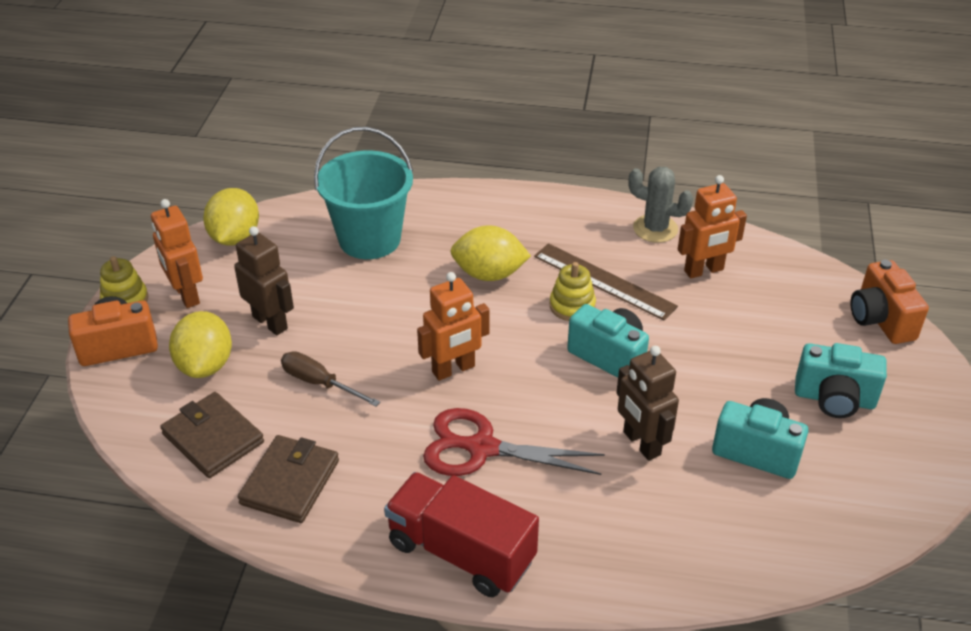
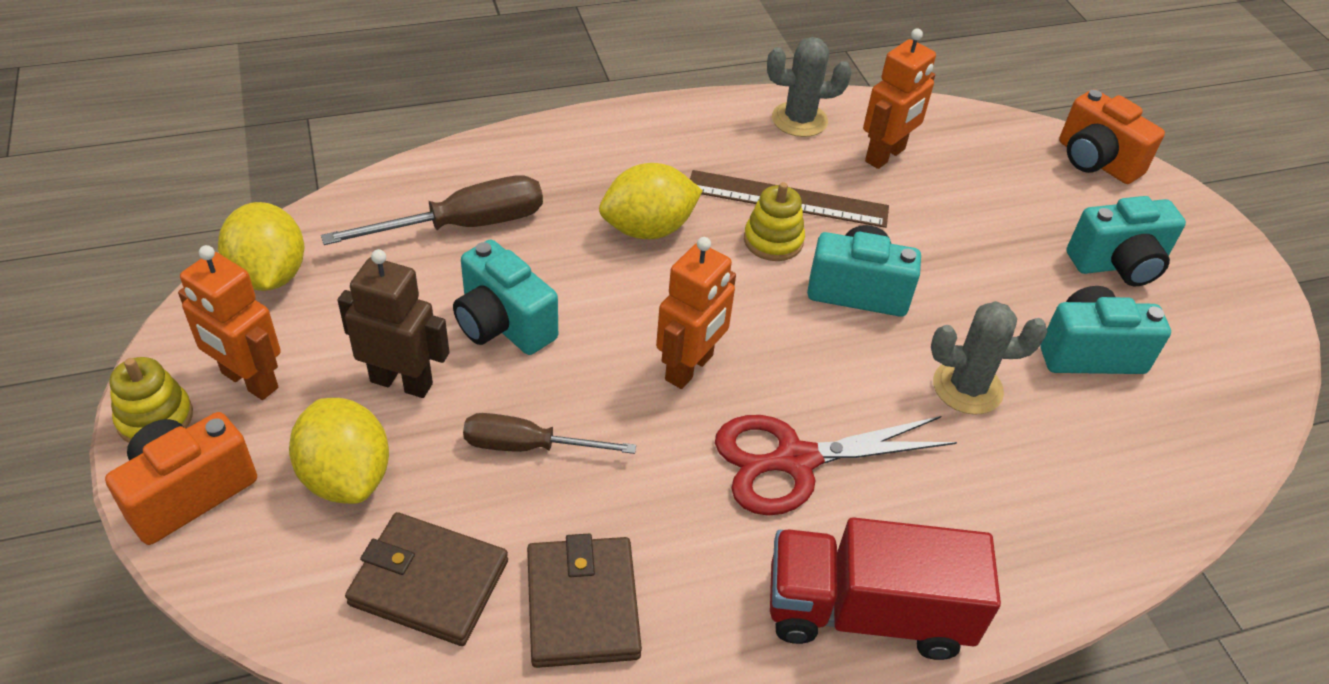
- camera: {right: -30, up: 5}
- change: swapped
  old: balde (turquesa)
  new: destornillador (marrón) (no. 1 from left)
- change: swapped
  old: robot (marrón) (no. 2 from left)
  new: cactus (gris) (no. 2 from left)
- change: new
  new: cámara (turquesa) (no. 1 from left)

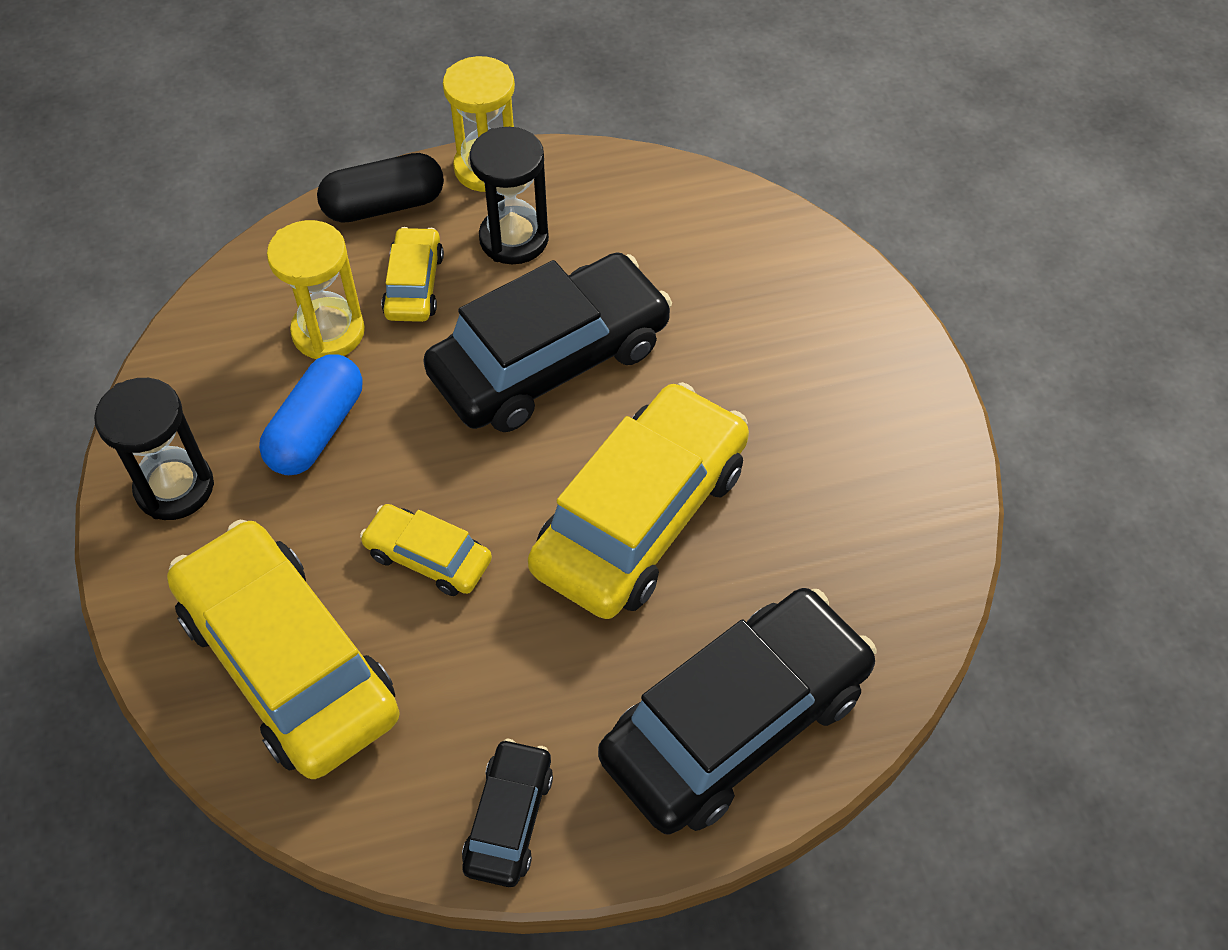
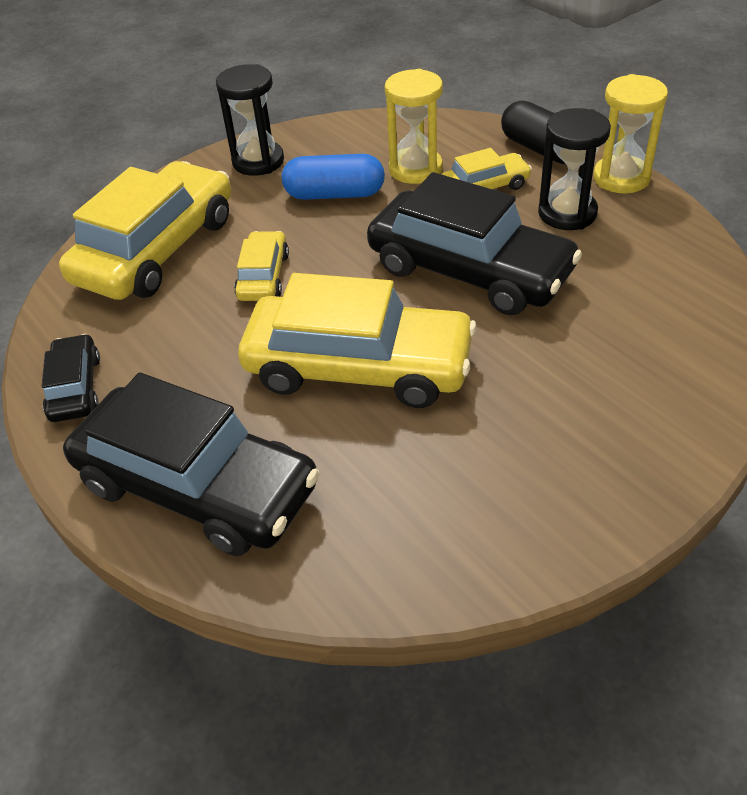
- camera: {right: 70, up: -10}
- change: rotated
  old: coche (negro) (no. 1 from left)
  degrees: -90

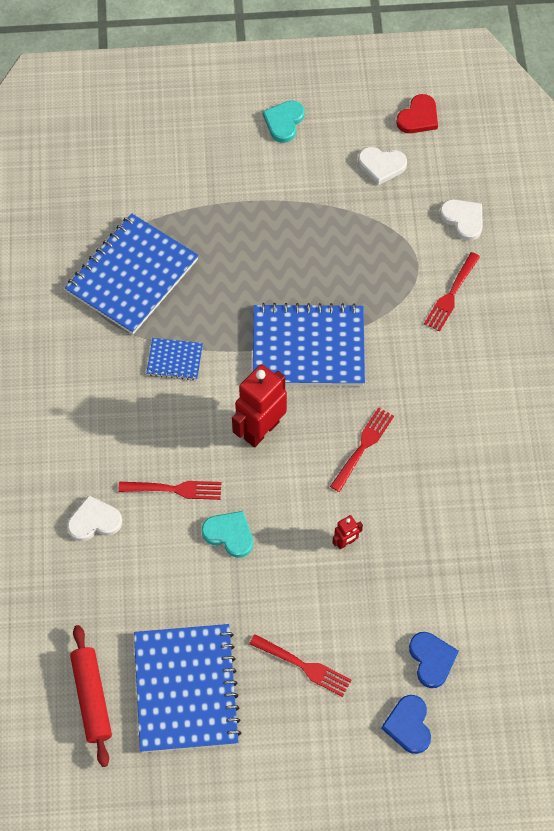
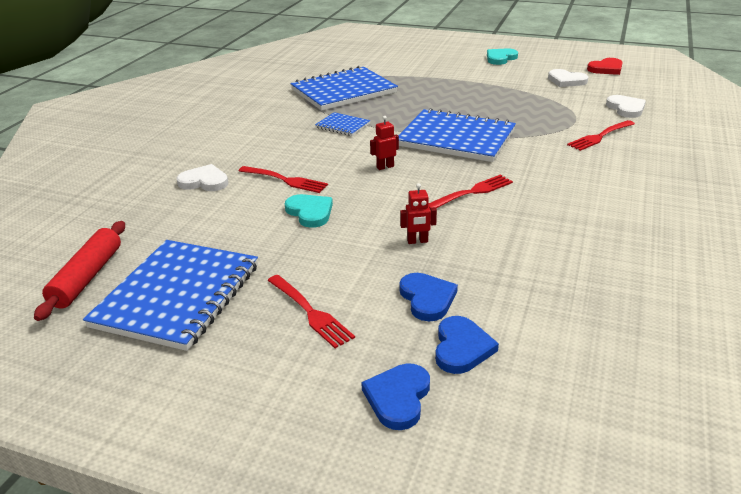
- camera: {right: 25, up: -30}
- change: scaled
  old: robot (rojo) (no. 1 from left)
  factor: 0.46
- change: new
  new: corazón (azul) (no. 2 from left)

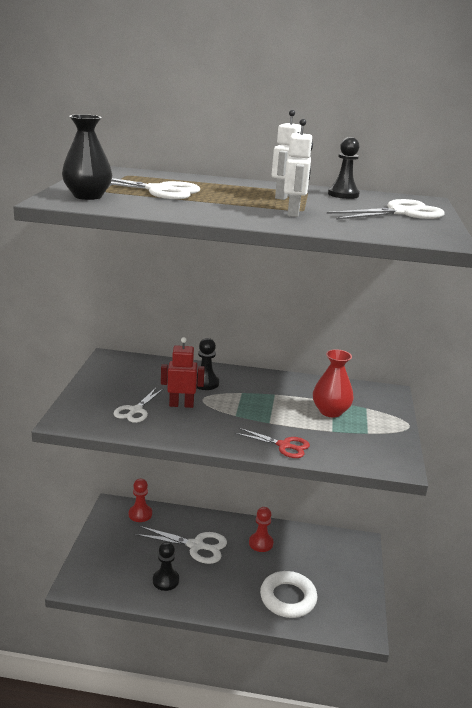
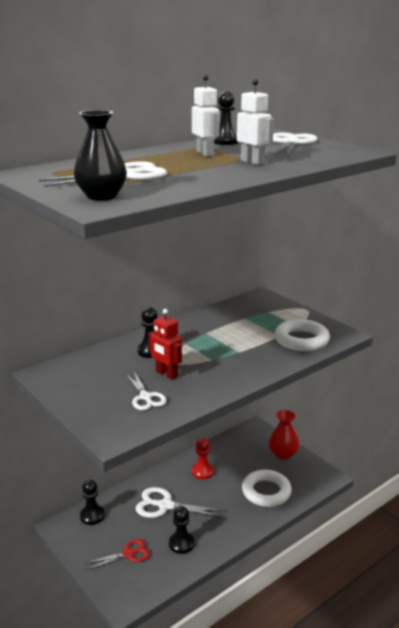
- camera: {right: -45, up: 0}
- change: repainted
  old: peón (rojo) (no. 1 from left)
  new: peón (negro) (no. 1 from left)
- change: rotated
  old: tijeras (blanco) (no. 3 from left)
  degrees: -135
- change: rotated
  old: robot (rojo)
  degrees: -90
- change: shifted
  old: tijeras (rojo)
- change: shifted
  old: florero (rojo)
- change: new
  new: anillo (blanco) (no. 2 from left)

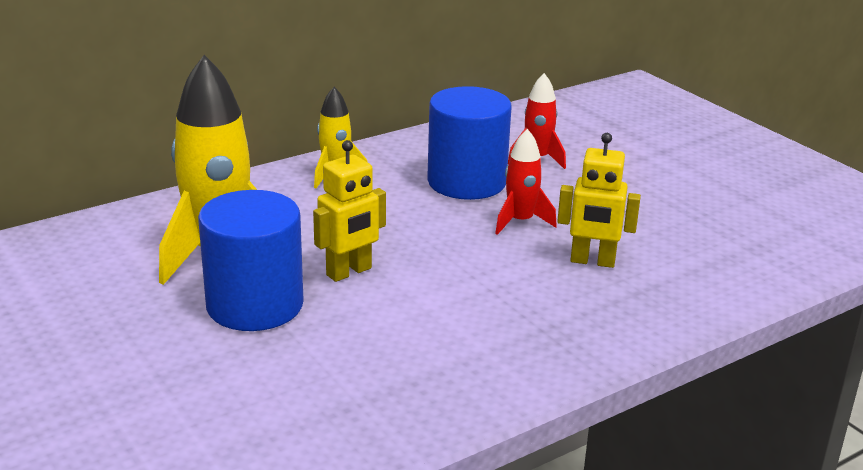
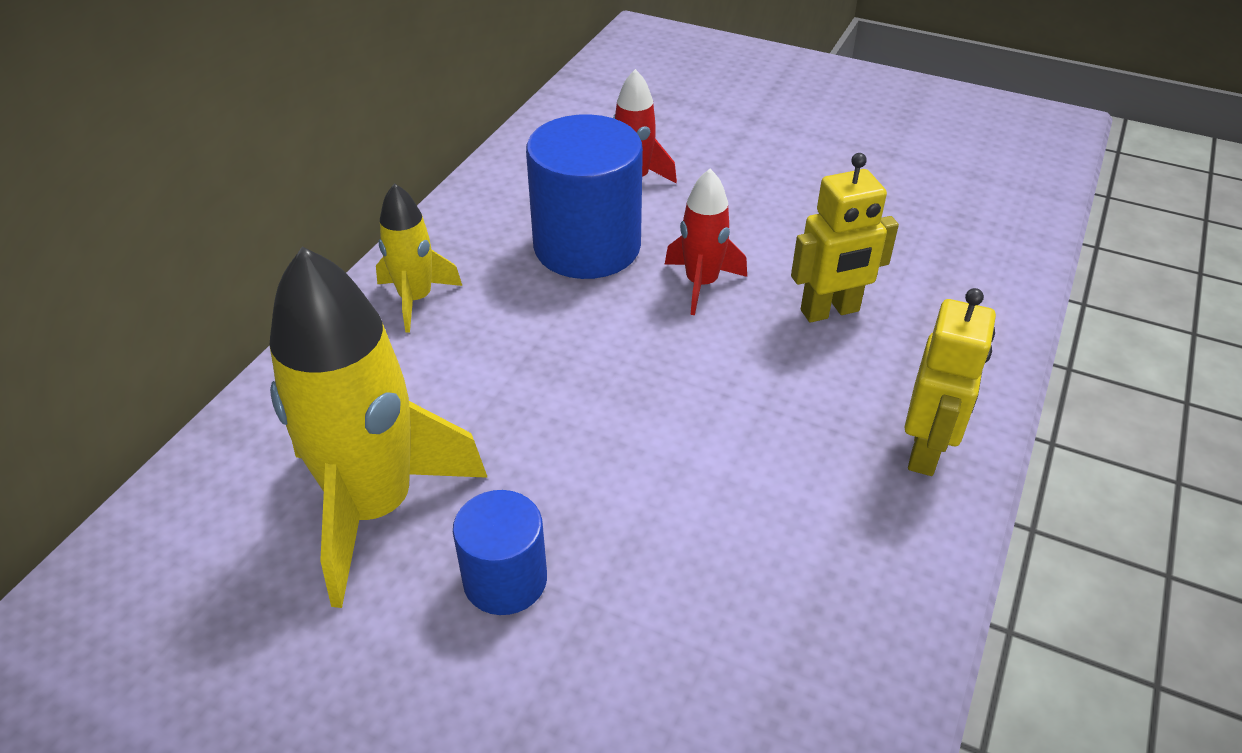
- camera: {right: -30, up: 15}
- change: scaled
  old: cilindro (azul) (no. 1 from left)
  factor: 0.57
- change: shifted
  old: robot (amarillo) (no. 1 from left in the first image)
  new: robot (amarillo) (no. 2 from left)

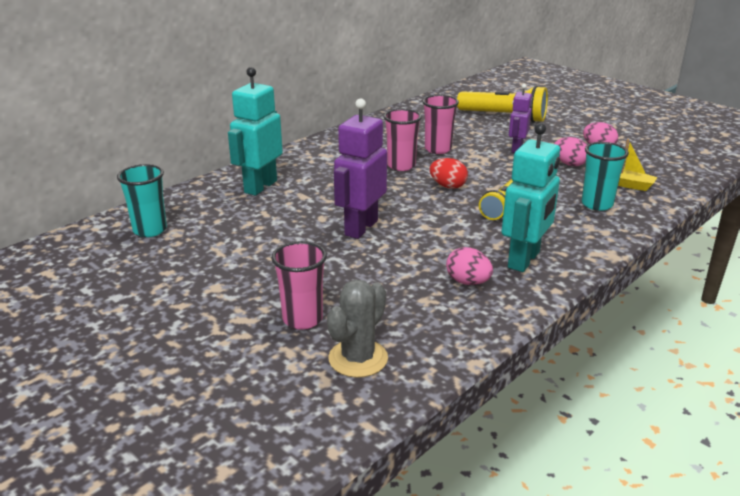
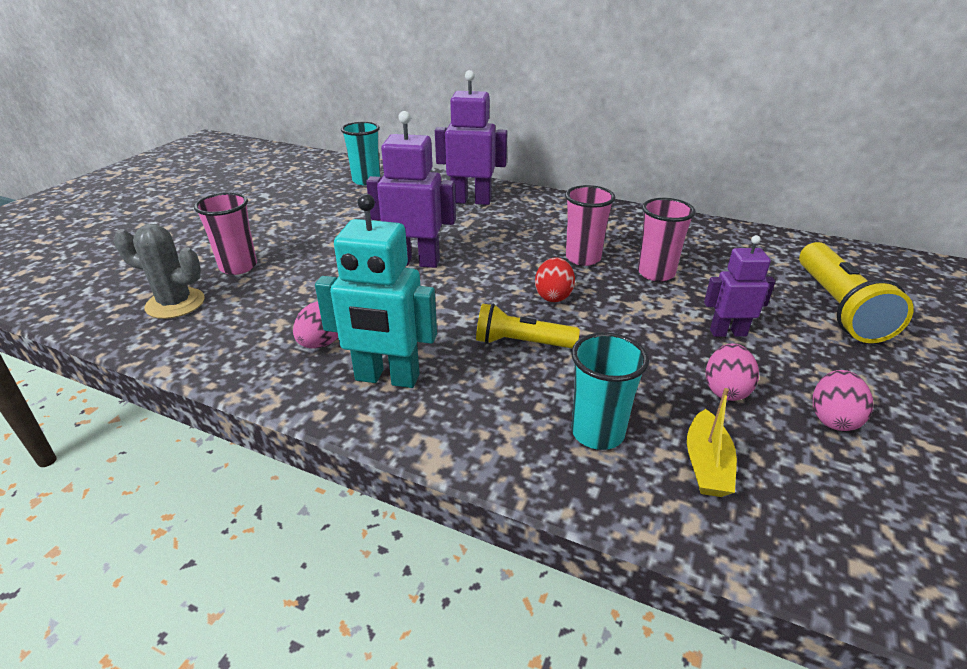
- camera: {right: 70, up: 5}
- change: repainted
  old: robot (turquesa) (no. 1 from left)
  new: robot (morado) (no. 2 from left)

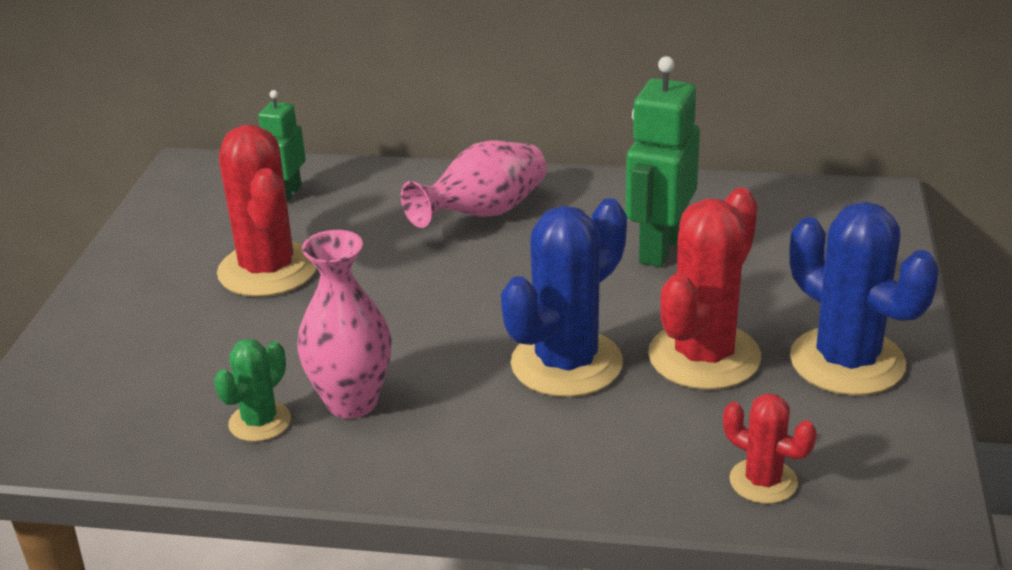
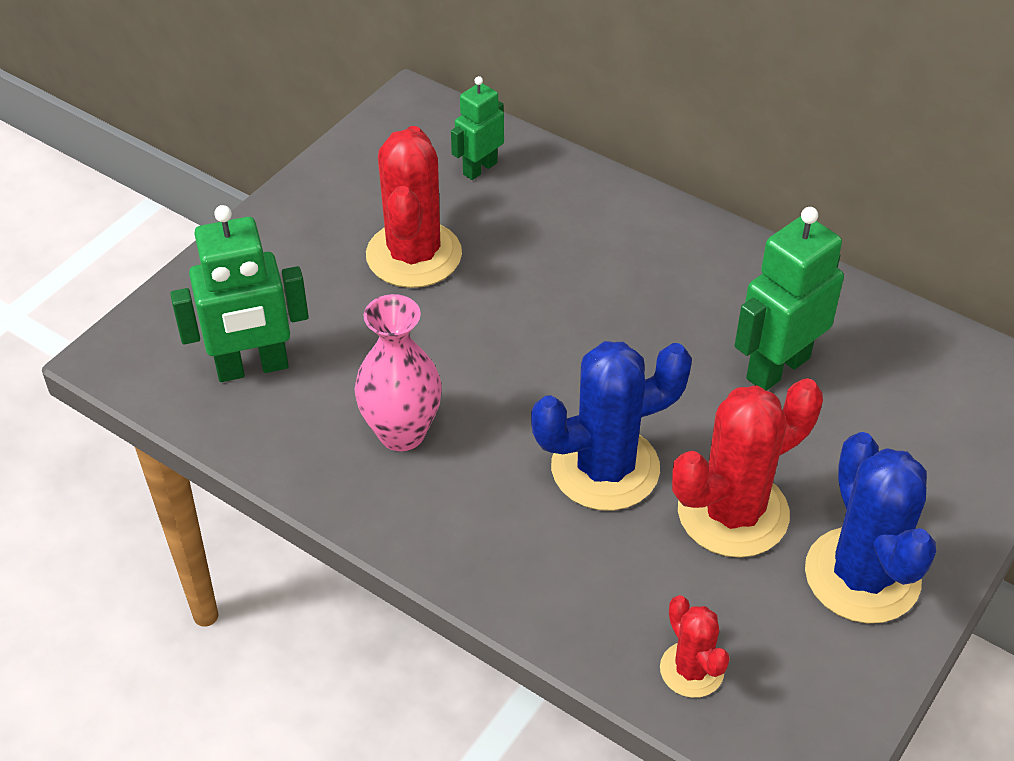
- camera: {right: 25, up: 15}
- change: gone
  old: cactus (verde)
- change: gone
  old: florero (rosa) (no. 2 from left)
- change: new
  new: robot (verde) (no. 1 from left)

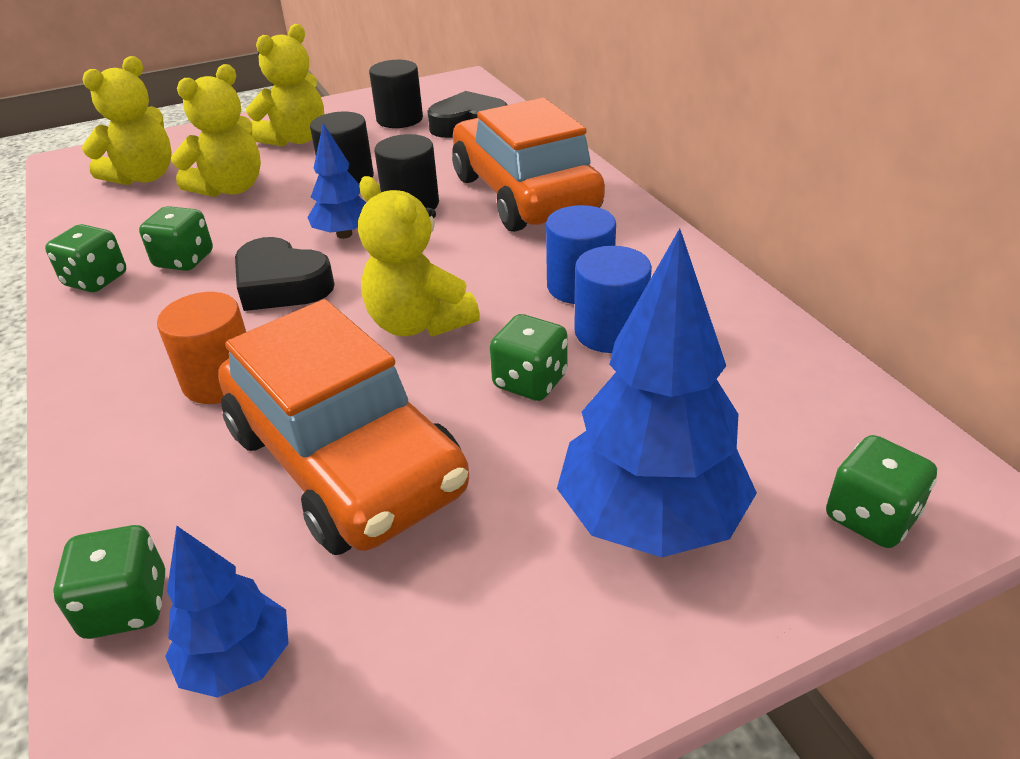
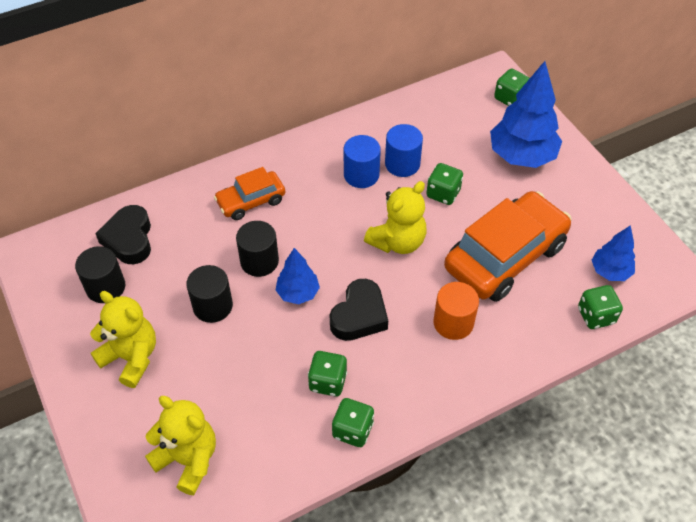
- camera: {right: -95, up: 15}
- change: gone
  old: osito (amarillo) (no. 2 from left)
- change: scaled
  old: coche (naranja) (no. 2 from left in the first image)
  factor: 0.53

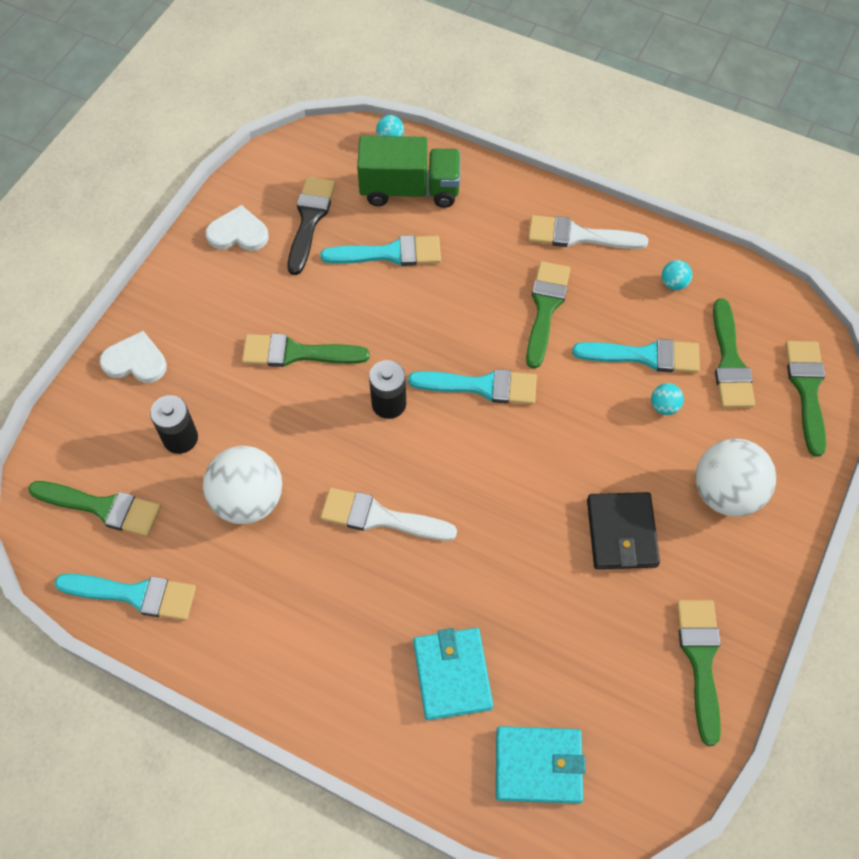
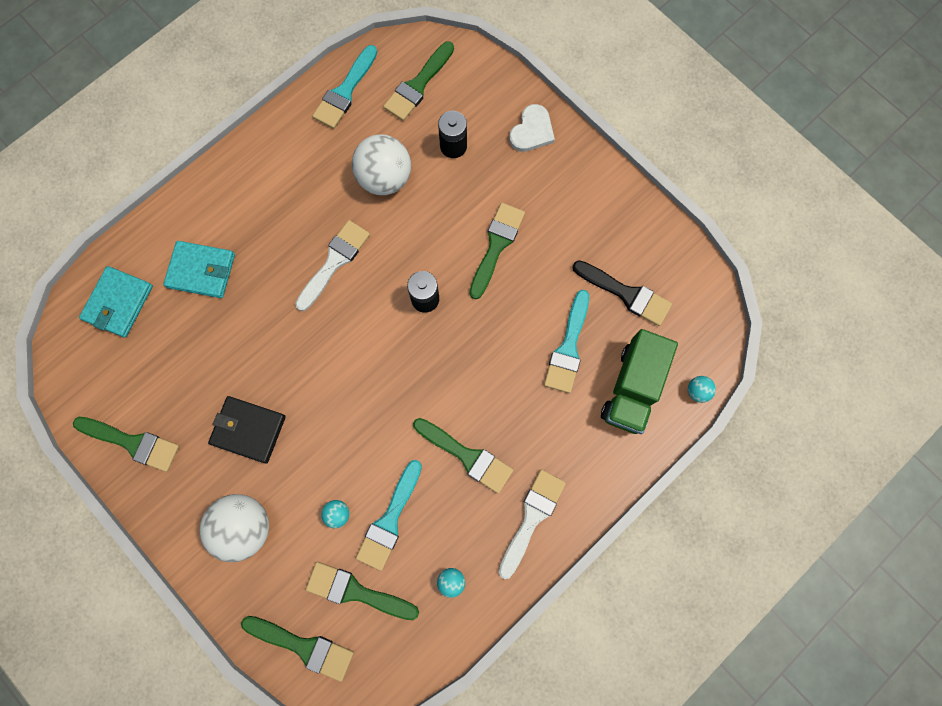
- camera: {right: 110, up: 15}
- change: gone
  old: corazón (blanco) (no. 2 from left)
- change: gone
  old: pincel (turquesa) (no. 3 from left)

